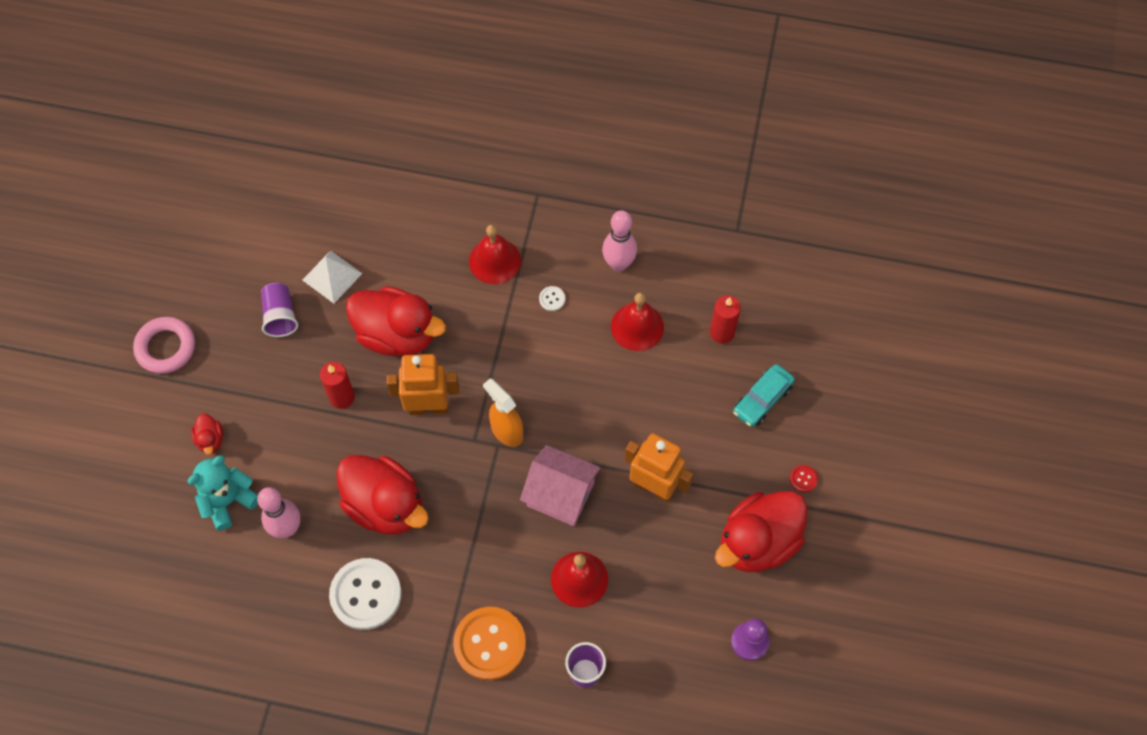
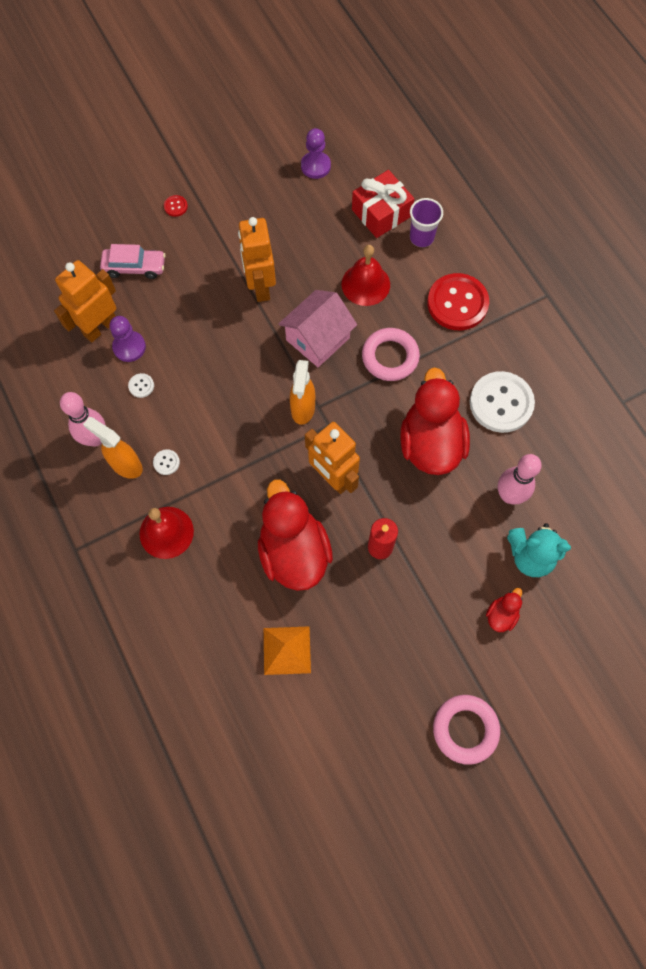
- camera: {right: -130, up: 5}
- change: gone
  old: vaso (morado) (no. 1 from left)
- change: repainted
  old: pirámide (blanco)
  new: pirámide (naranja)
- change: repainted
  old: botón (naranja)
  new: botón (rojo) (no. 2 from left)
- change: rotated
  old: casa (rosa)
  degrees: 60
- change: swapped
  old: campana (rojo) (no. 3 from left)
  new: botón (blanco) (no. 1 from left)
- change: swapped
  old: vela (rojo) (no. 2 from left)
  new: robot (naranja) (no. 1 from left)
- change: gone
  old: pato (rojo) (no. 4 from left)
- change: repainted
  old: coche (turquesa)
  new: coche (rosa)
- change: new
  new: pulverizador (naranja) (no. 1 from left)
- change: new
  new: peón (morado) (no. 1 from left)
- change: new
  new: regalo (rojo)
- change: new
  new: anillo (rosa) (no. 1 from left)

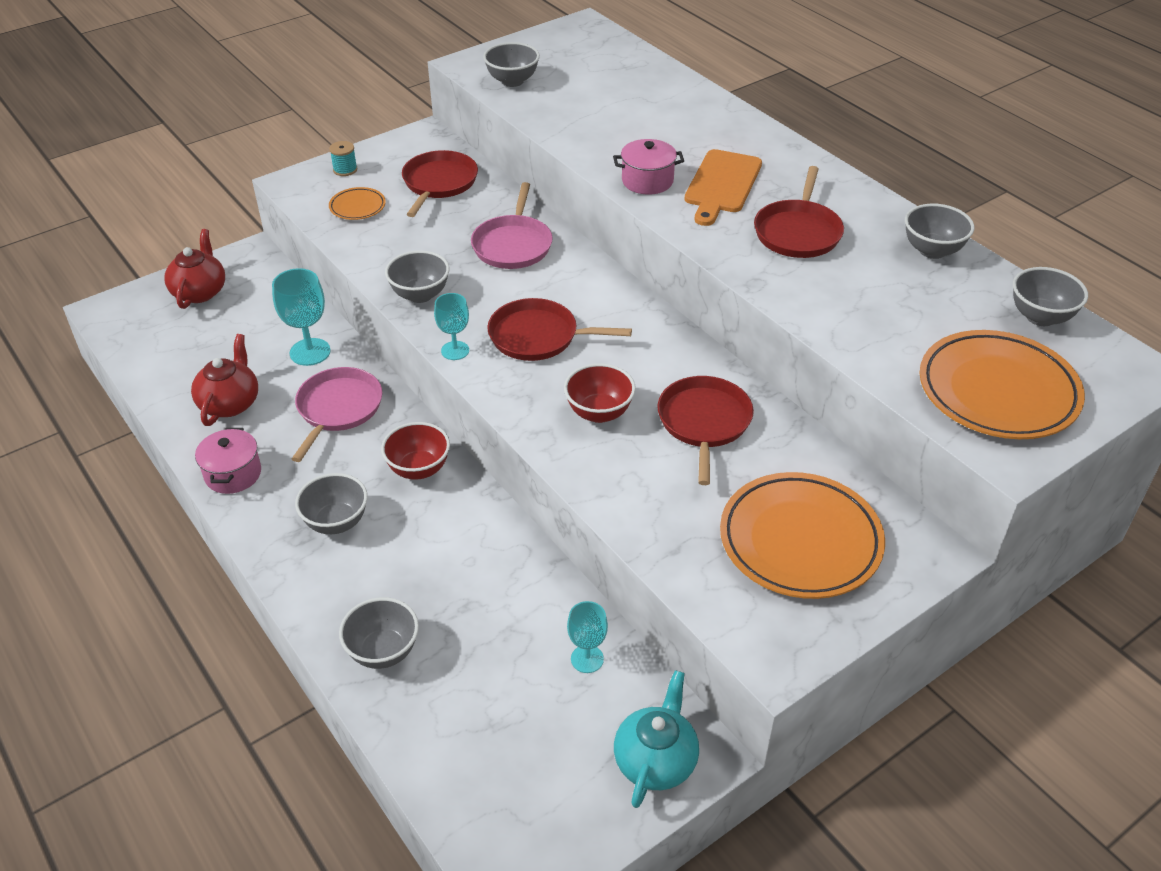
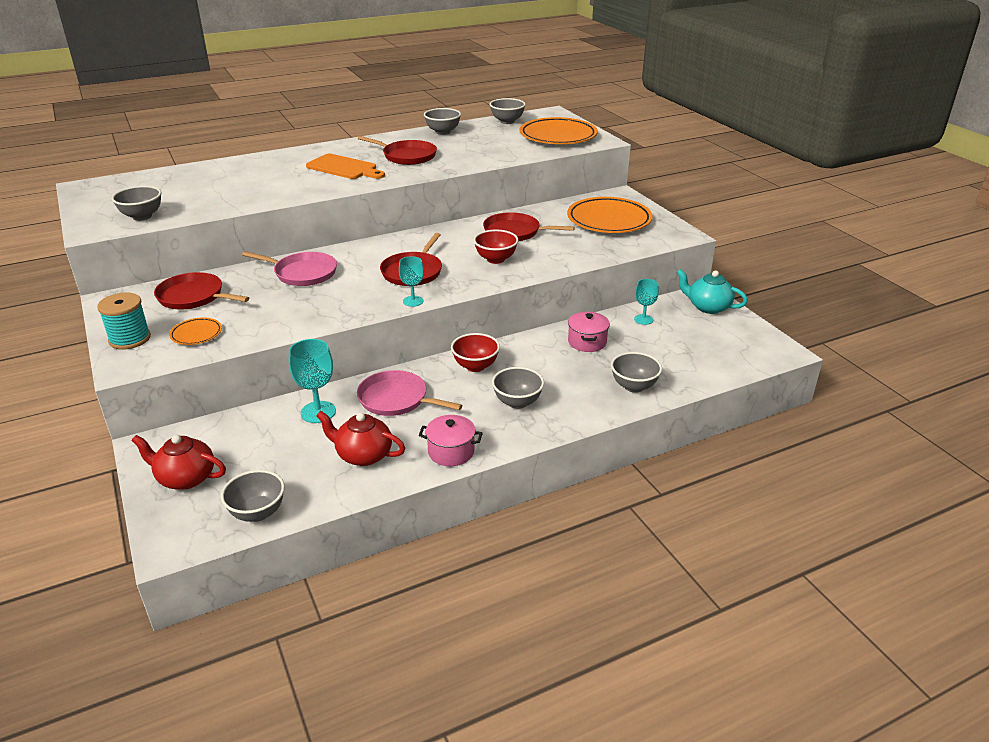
- camera: {right: -80, up: -10}
- change: scaled
  old: carrete (turquesa)
  factor: 1.75
- change: shifted
  old: cuenco (gris) (no. 3 from left in the first image)
  new: cuenco (gris) (no. 2 from left)
- change: shifted
  old: olla (rosa) (no. 2 from left)

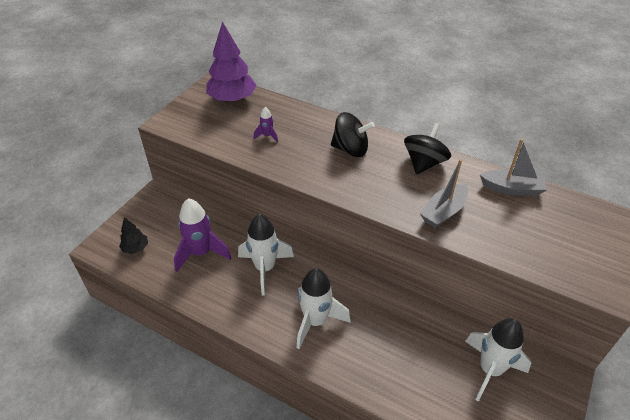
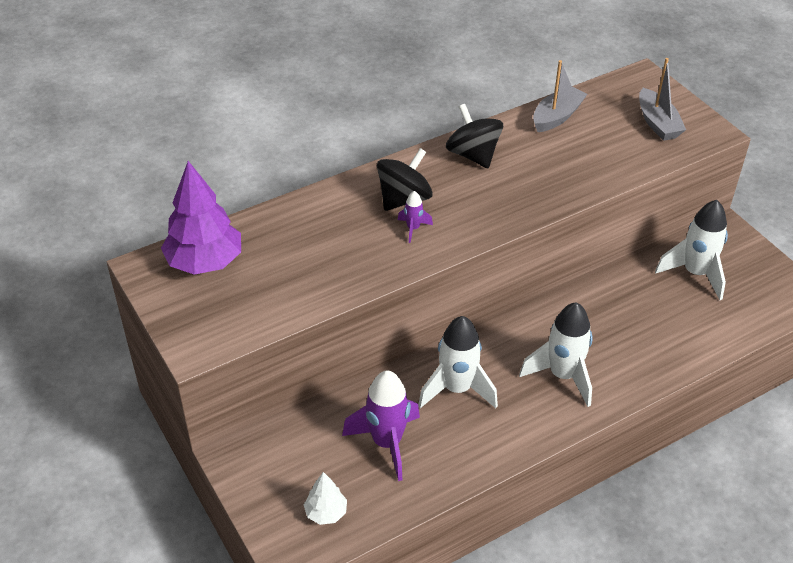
- camera: {right: -60, up: 0}
- change: repainted
  old: árbol (negro)
  new: árbol (blanco)
- change: shifted
  old: cohete (morado) (no. 2 from left)
- change: shifted
  old: barco (gris) (no. 1 from left in the first image)
  new: barco (gris) (no. 2 from left)

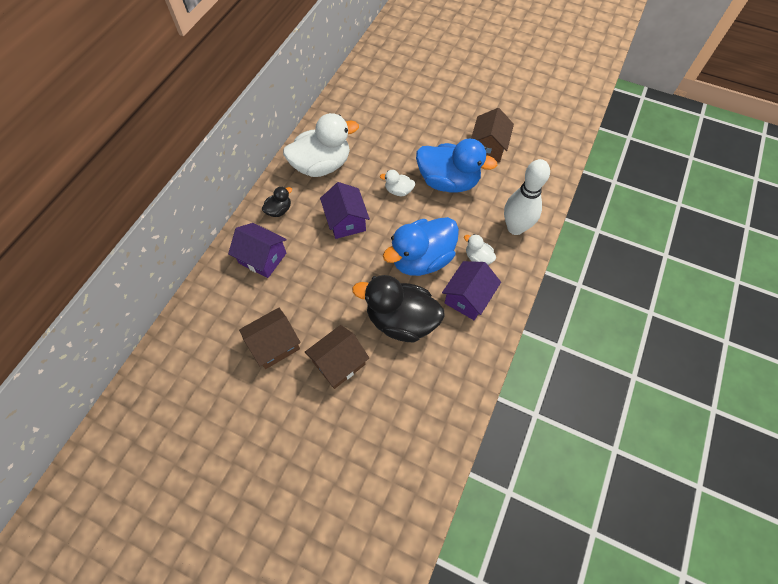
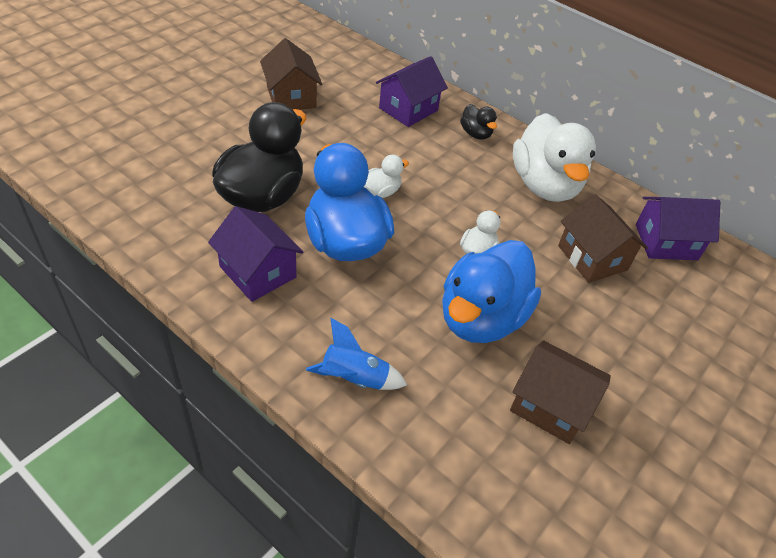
- camera: {right: 100, up: -15}
- change: shifted
  old: casa (marrón) (no. 2 from left in the first image)
  new: casa (marrón) (no. 3 from left)
- change: shifted
  old: casa (morado) (no. 2 from left in the first image)
  new: casa (morado) (no. 3 from left)
- change: shifted
  old: pato (blanco) (no. 3 from left in the first image)
  new: pato (blanco) (no. 1 from left)
- change: swapped
  old: bolo (blanco)
  new: cohete (azul)

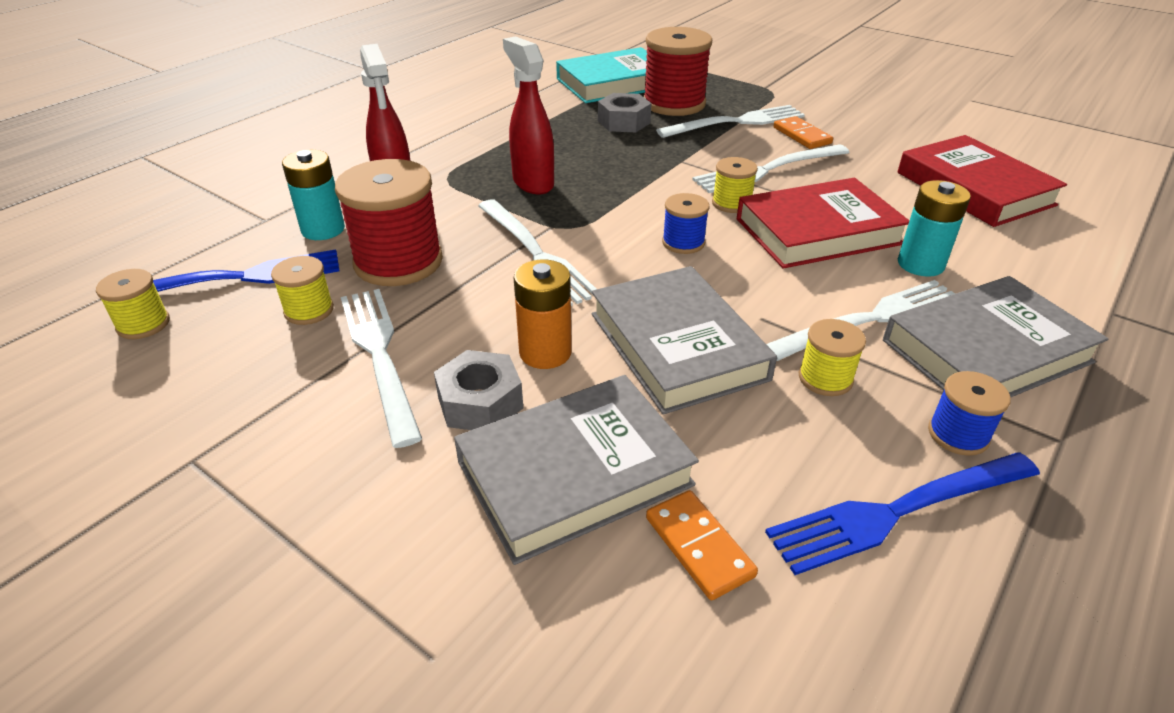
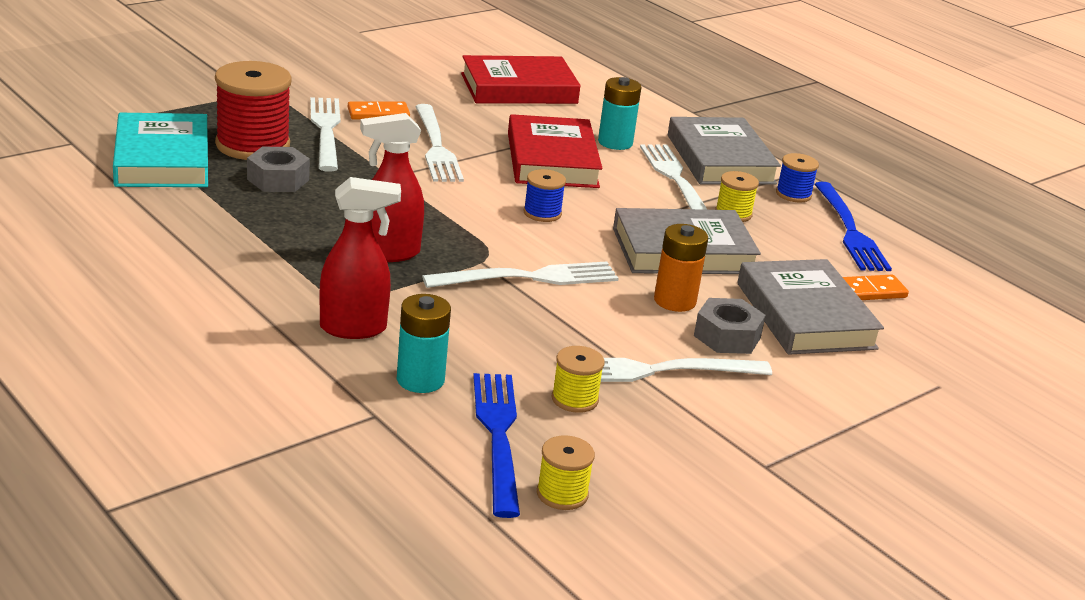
- camera: {right: -80, up: -10}
- change: gone
  old: carrete (rojo) (no. 1 from left)
- change: gone
  old: carrete (amarillo) (no. 3 from left)

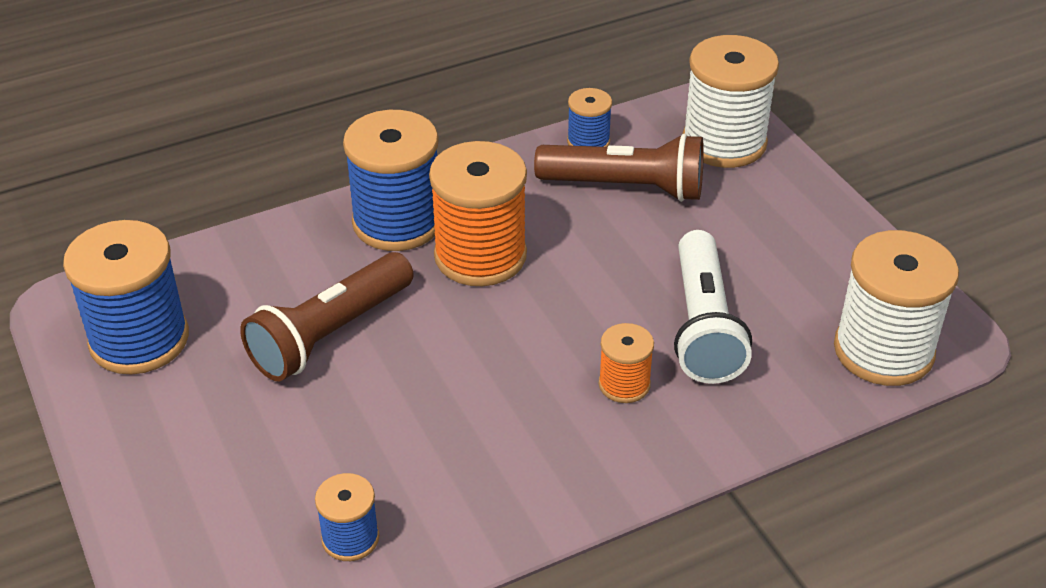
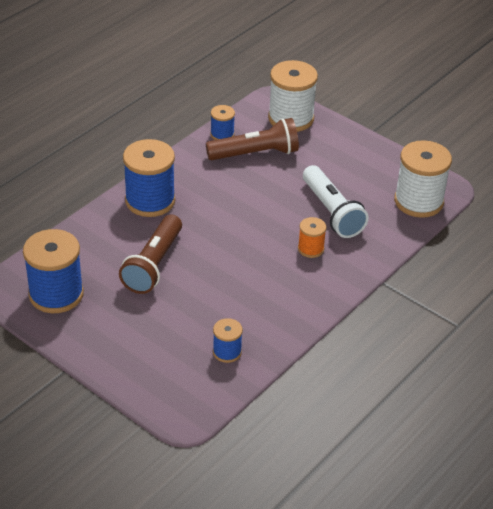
- camera: {right: -25, up: 0}
- change: gone
  old: carrete (naranja) (no. 1 from left)

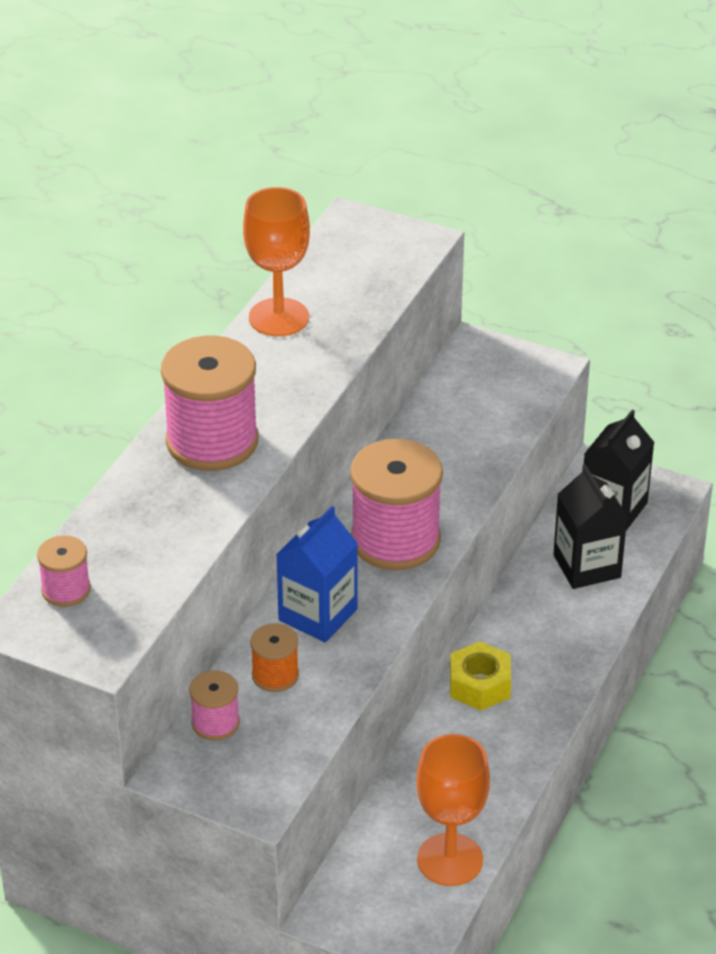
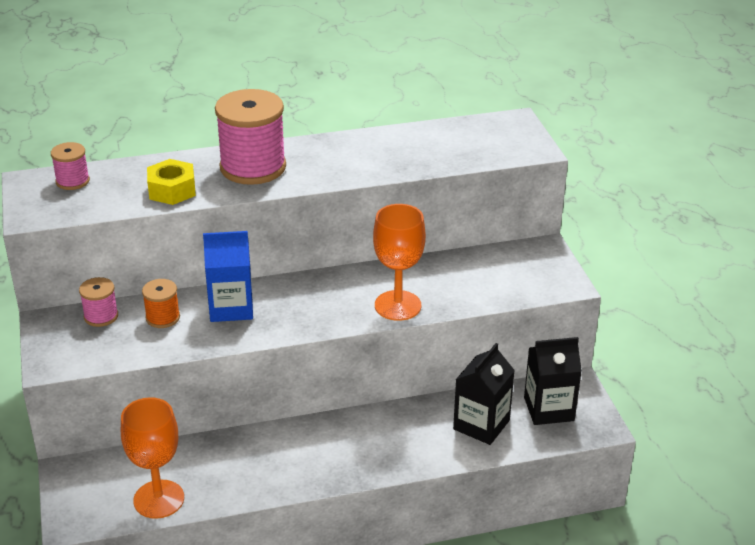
- camera: {right: 50, up: -5}
- change: shifted
  old: copa (naranja) (no. 1 from left in the first image)
  new: copa (naranja) (no. 2 from left)
- change: gone
  old: carrete (rosa) (no. 4 from left)
- change: shifted
  old: tuerca (amarillo)

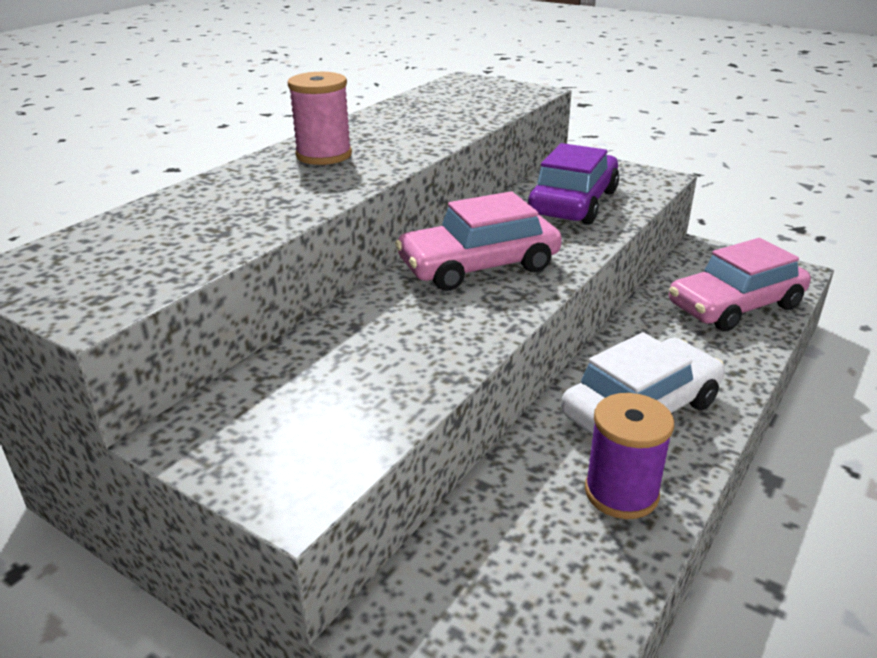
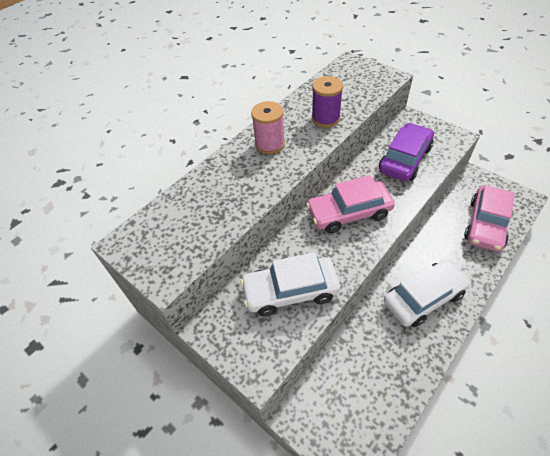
- camera: {right: 10, up: 20}
- change: shifted
  old: carrete (morado)
- change: rotated
  old: coche (rosa) (no. 2 from left)
  degrees: -45
- change: new
  new: coche (blanco) (no. 1 from left)

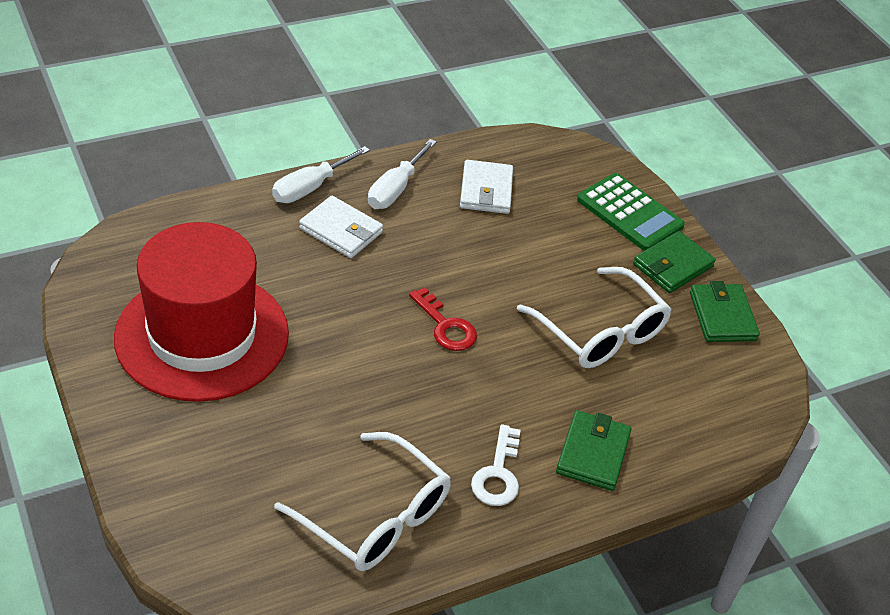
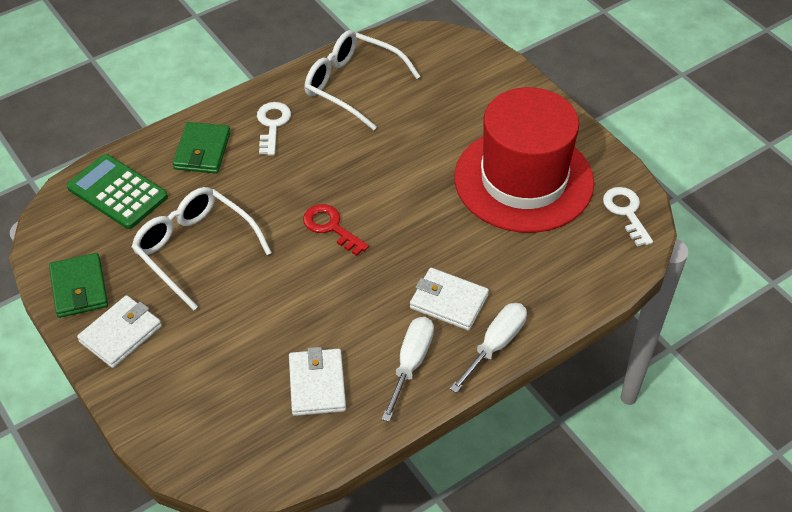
- camera: {right: 175, up: 5}
- change: shifted
  old: calculadora (verde)
- change: repainted
  old: cartera (verde) (no. 2 from left)
  new: cartera (blanco) (no. 1 from left)
- change: new
  new: llave (blanco) (no. 2 from left)

